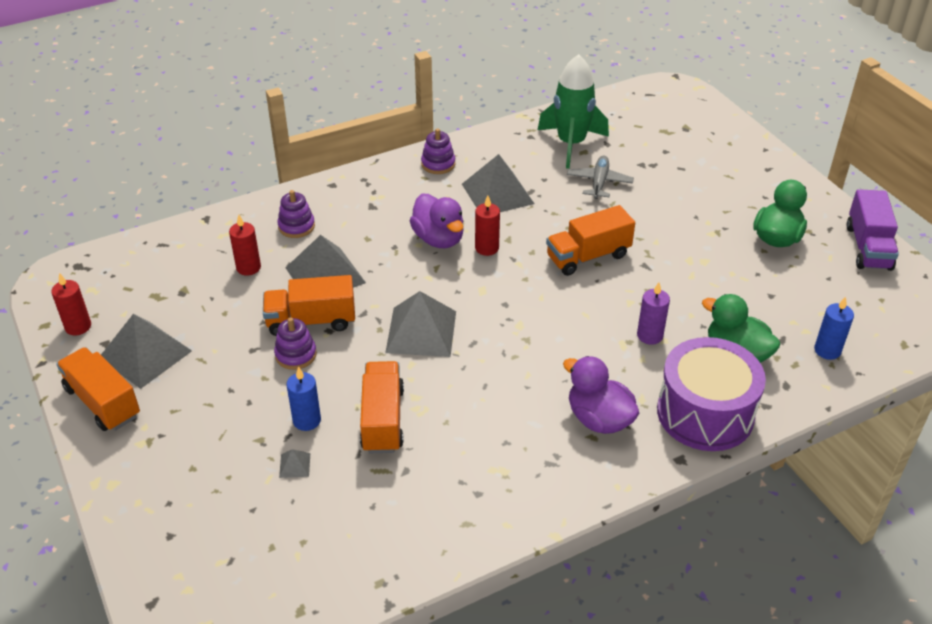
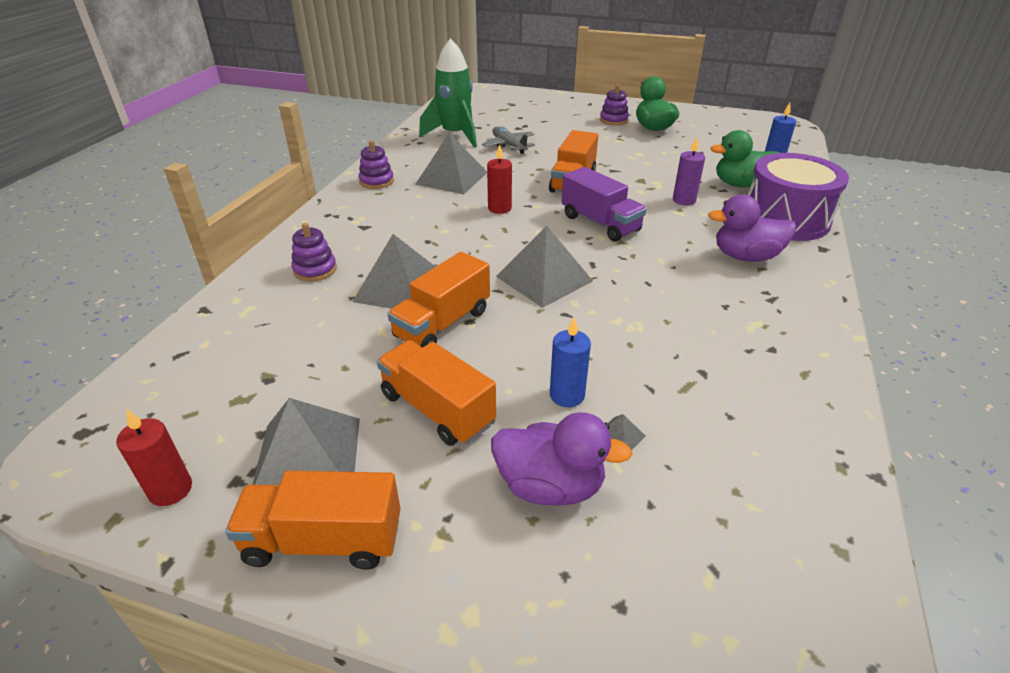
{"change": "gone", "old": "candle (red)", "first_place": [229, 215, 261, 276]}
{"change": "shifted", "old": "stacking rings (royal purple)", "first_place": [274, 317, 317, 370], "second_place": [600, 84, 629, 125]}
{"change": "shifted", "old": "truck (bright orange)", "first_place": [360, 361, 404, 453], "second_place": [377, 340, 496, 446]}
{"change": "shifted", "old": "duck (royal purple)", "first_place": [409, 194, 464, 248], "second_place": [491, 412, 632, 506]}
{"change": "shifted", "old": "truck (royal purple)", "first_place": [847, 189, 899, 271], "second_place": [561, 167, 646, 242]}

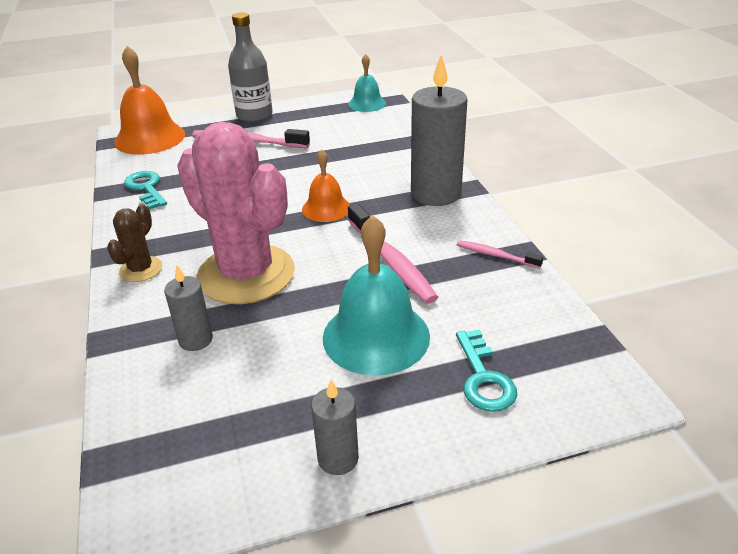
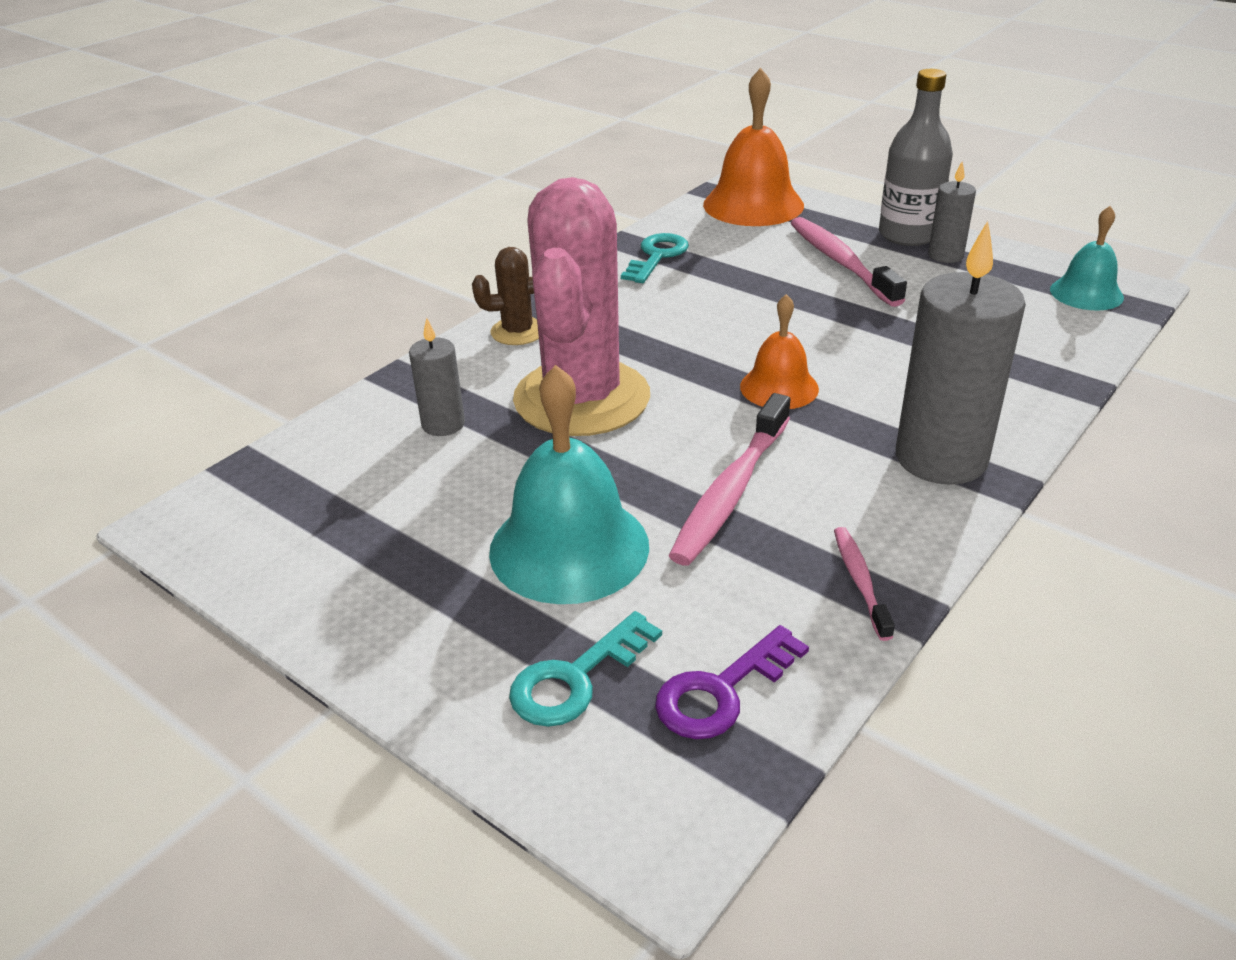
{"change": "new", "new": "latchkey (royal purple)", "second_place": [655, 625, 809, 739]}
{"change": "shifted", "old": "candle (ash-grey)", "first_place": [311, 380, 359, 475], "second_place": [928, 162, 976, 263]}

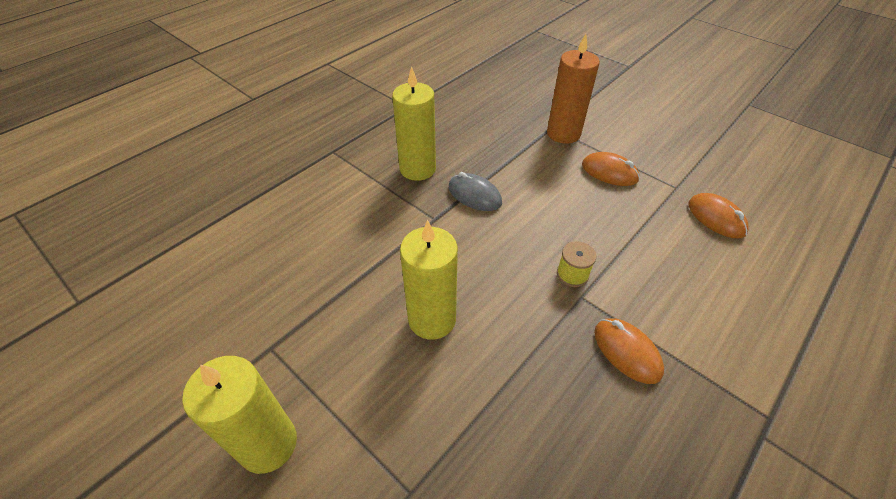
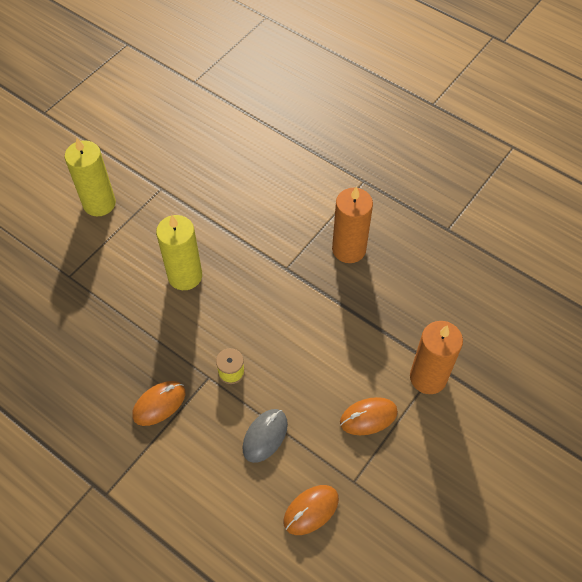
{"change": "shifted", "old": "mouse (ash-grey)", "first_place": [449, 172, 502, 211], "second_place": [242, 409, 288, 463]}
{"change": "repainted", "old": "candle (yellow)", "new": "candle (bright orange)", "first_place": [392, 66, 436, 181], "second_place": [332, 186, 373, 263]}
{"change": "rotated", "old": "mouse (bright orange)", "first_place": [582, 152, 640, 186], "second_place": [340, 397, 398, 435], "degrees": 45}

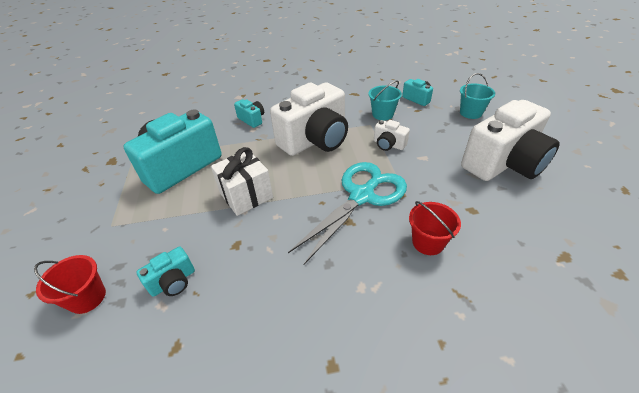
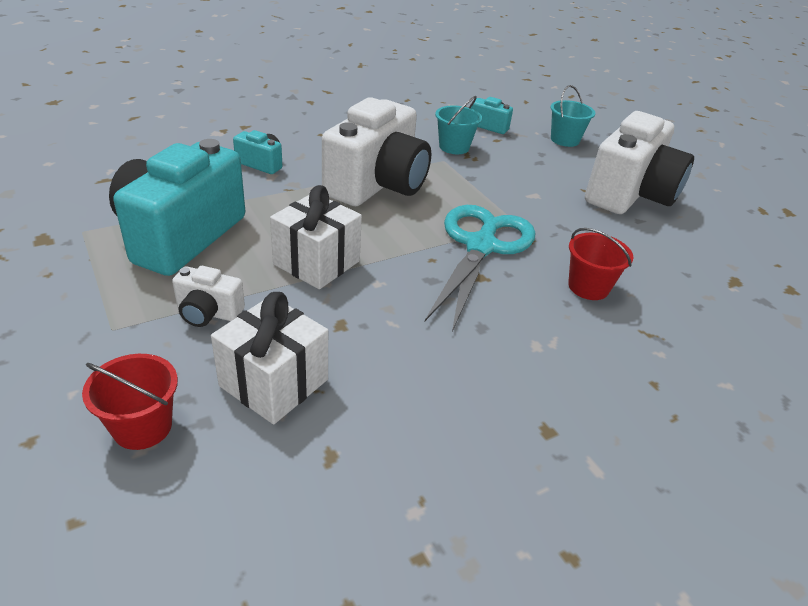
{"change": "shifted", "old": "photo camera (white)", "first_place": [374, 120, 410, 151], "second_place": [172, 266, 245, 327]}
{"change": "swapped", "old": "photo camera (turquoise)", "new": "gift (white)", "first_place": [137, 246, 195, 297], "second_place": [211, 292, 328, 424]}

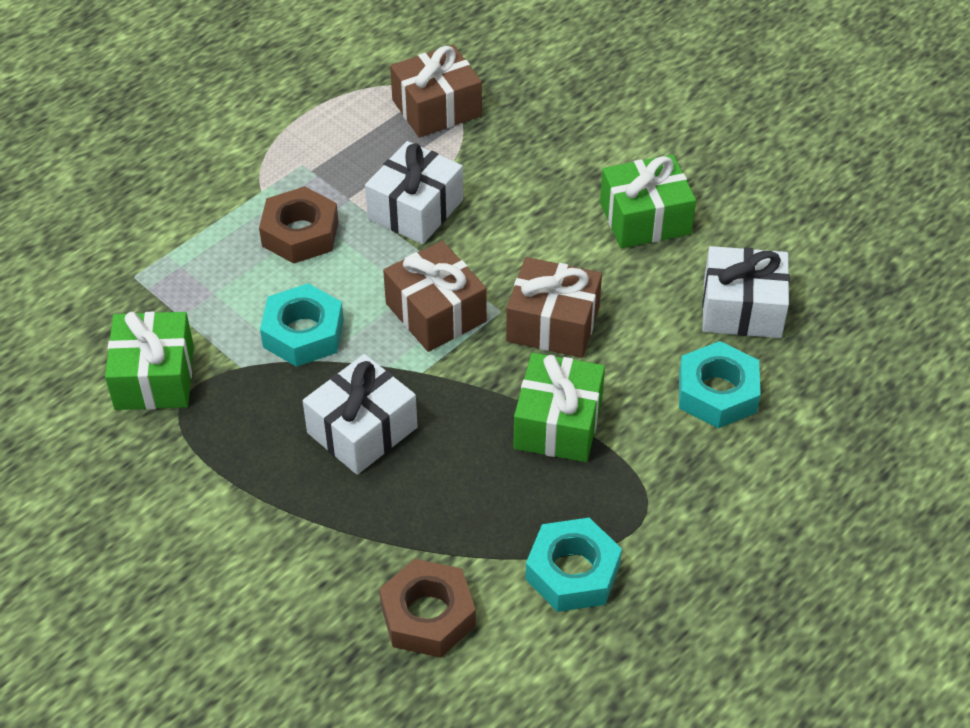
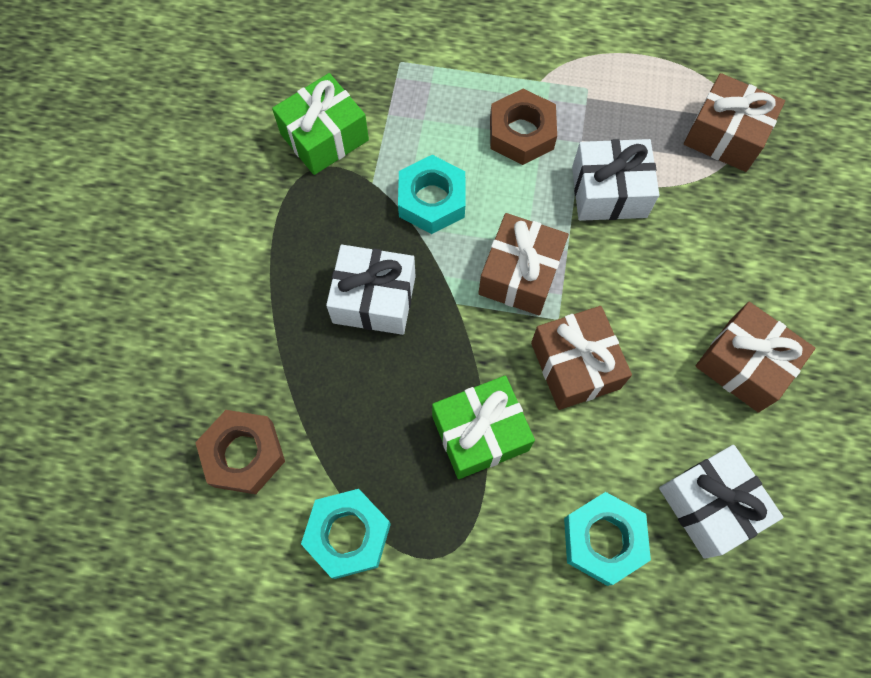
{"change": "repainted", "old": "gift (leaf-green)", "new": "gift (russet)", "first_place": [600, 154, 696, 248], "second_place": [695, 302, 815, 412]}

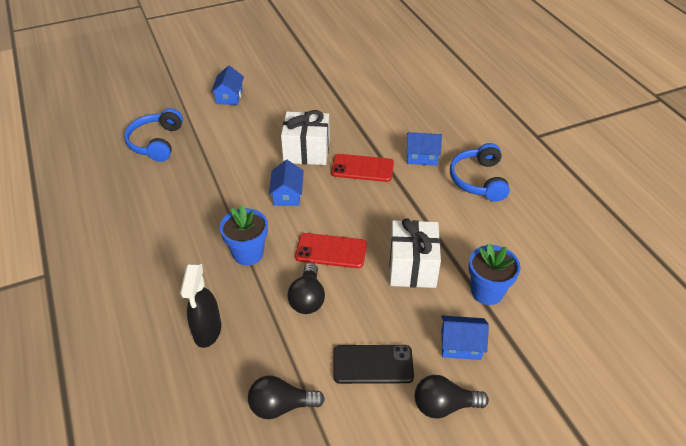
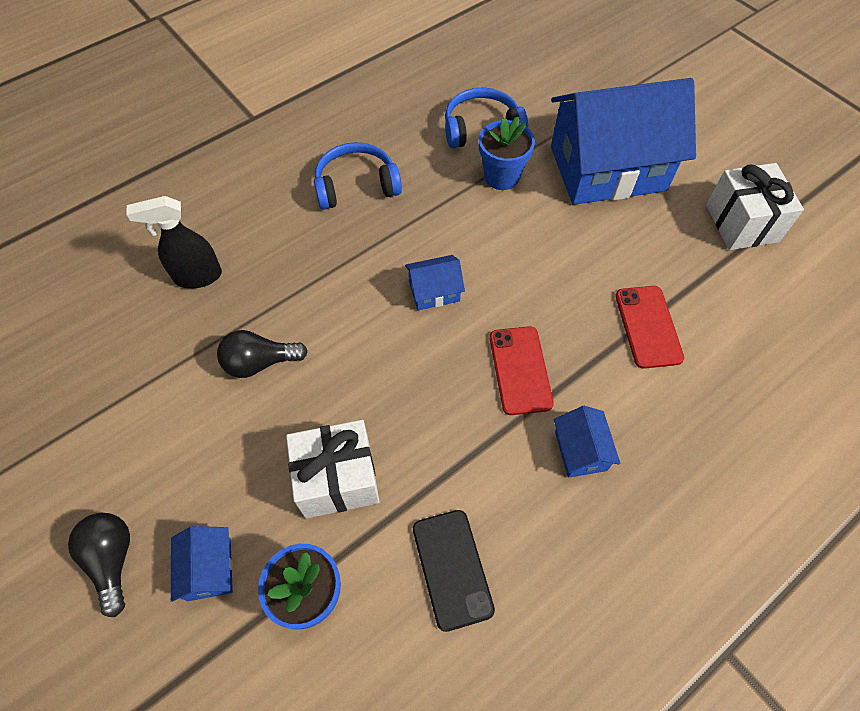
{"change": "gone", "old": "light bulb (ebony)", "first_place": [248, 376, 325, 419]}
{"change": "shifted", "old": "plant pot (royal blue)", "first_place": [220, 205, 268, 266], "second_place": [479, 117, 535, 190]}
{"change": "shifted", "old": "gift (white)", "first_place": [281, 110, 330, 165], "second_place": [706, 163, 804, 250]}
{"change": "shifted", "old": "mobile phone (red)", "first_place": [295, 233, 367, 268], "second_place": [615, 286, 684, 369]}
{"change": "shifted", "old": "mobile phone (ebony)", "first_place": [333, 345, 414, 384], "second_place": [413, 510, 495, 632]}
{"change": "shifted", "old": "over-ear headphones (royal blue)", "first_place": [450, 143, 510, 202], "second_place": [314, 142, 402, 210]}
{"change": "scaled", "old": "toy house (royal blue)", "first_place": [211, 65, 244, 105], "second_place": [551, 78, 696, 205], "factor": 2.49}

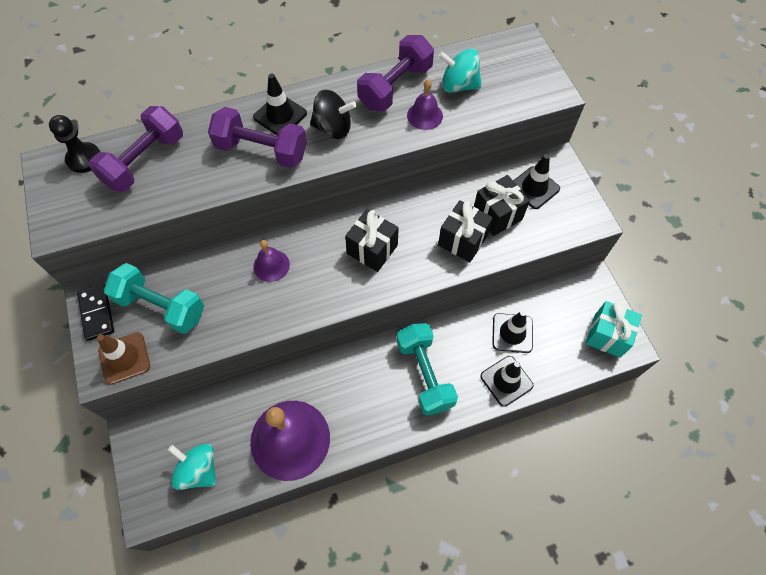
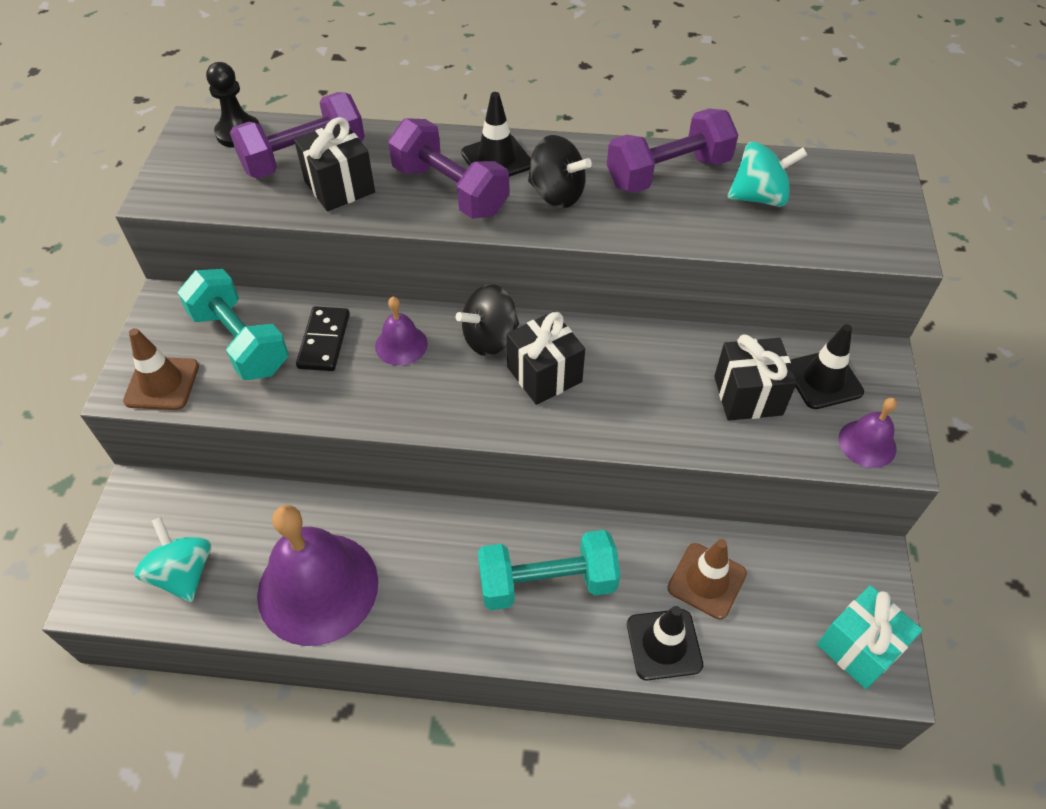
{"change": "new", "new": "spinning top (ebony)", "second_place": [456, 284, 519, 356]}
{"change": "shifted", "old": "domino (ebony)", "first_place": [77, 284, 114, 341], "second_place": [296, 306, 350, 371]}
{"change": "shifted", "old": "bell (royal purple)", "first_place": [407, 79, 443, 130], "second_place": [838, 398, 897, 468]}
{"change": "shifted", "old": "gift (ebony)", "first_place": [438, 200, 493, 262], "second_place": [294, 117, 375, 211]}
{"change": "repainted", "old": "traffic cone (ebony)", "new": "traffic cone (russet)", "first_place": [492, 310, 533, 353], "second_place": [667, 539, 747, 619]}
{"change": "rotated", "old": "dumbbell (turquoise)", "first_place": [397, 323, 458, 416], "second_place": [478, 530, 620, 610], "degrees": 75}
{"change": "rotated", "old": "spinning top (turquoise)", "first_place": [438, 49, 482, 93], "second_place": [727, 142, 807, 207], "degrees": 135}

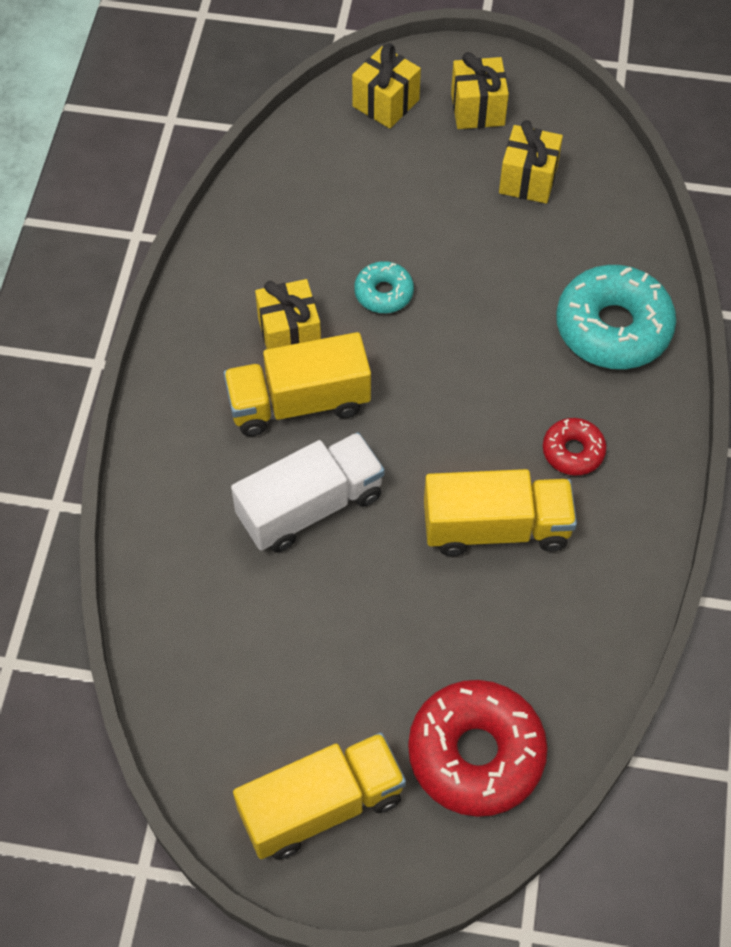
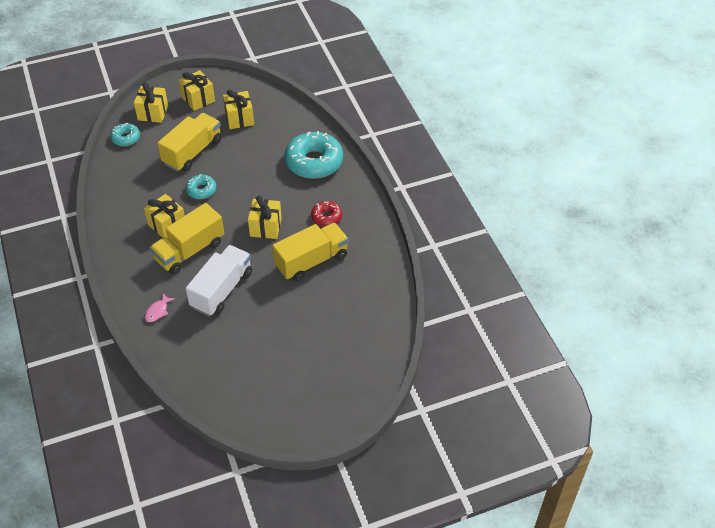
{"change": "gone", "old": "donut (red)", "first_place": [408, 680, 548, 817]}
{"change": "new", "new": "donut (turquoise)", "second_place": [110, 123, 140, 146]}
{"change": "new", "new": "fish (pink)", "second_place": [145, 293, 175, 322]}
{"change": "new", "new": "gift (yellow)", "second_place": [248, 195, 282, 239]}
{"change": "shifted", "old": "truck (yellow)", "first_place": [233, 732, 406, 860], "second_place": [157, 113, 222, 172]}

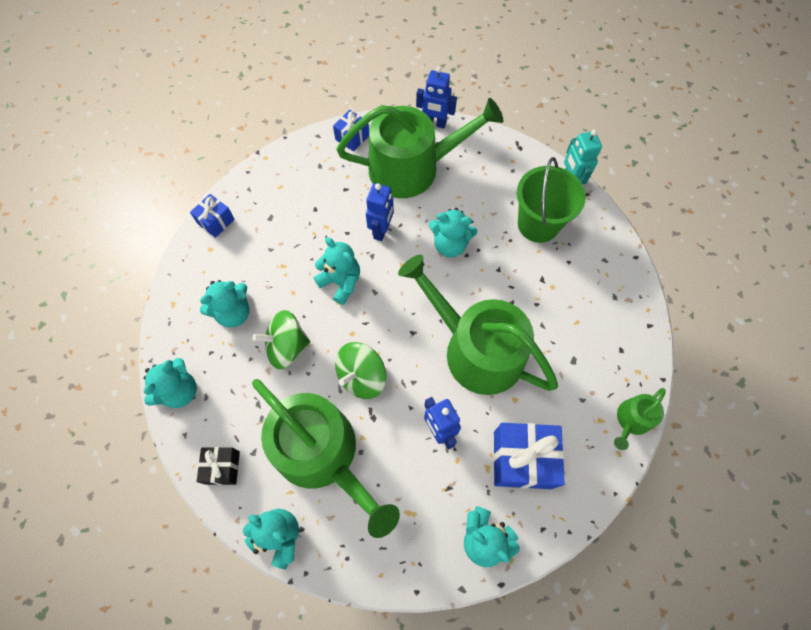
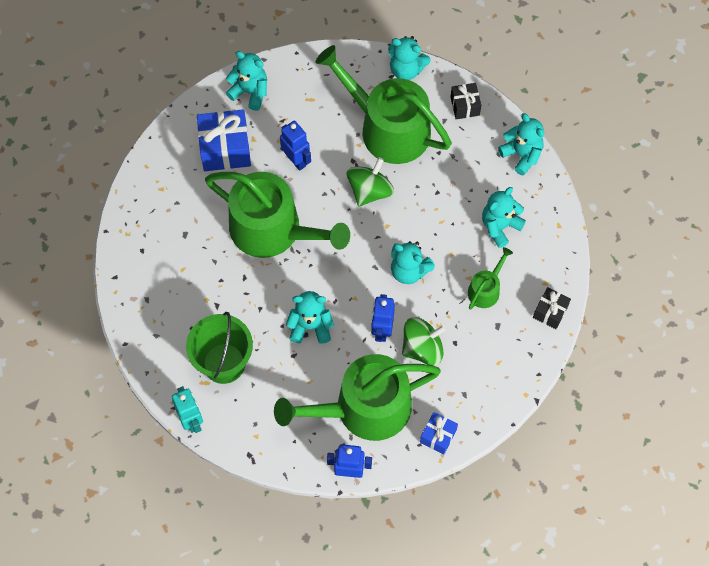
{"change": "shifted", "old": "spinning top (leaf-green)", "first_place": [253, 310, 310, 369], "second_place": [402, 317, 446, 365]}
{"change": "shifted", "old": "watering can (leaf-green)", "first_place": [614, 388, 665, 450], "second_place": [468, 247, 513, 310]}
{"change": "repainted", "old": "gift (royal blue)", "new": "gift (ebony)", "first_place": [190, 194, 235, 238], "second_place": [533, 287, 571, 329]}
{"change": "rotated", "old": "teddy (turquoise)", "first_place": [144, 358, 197, 408], "second_place": [498, 113, 544, 176], "degrees": 120}

